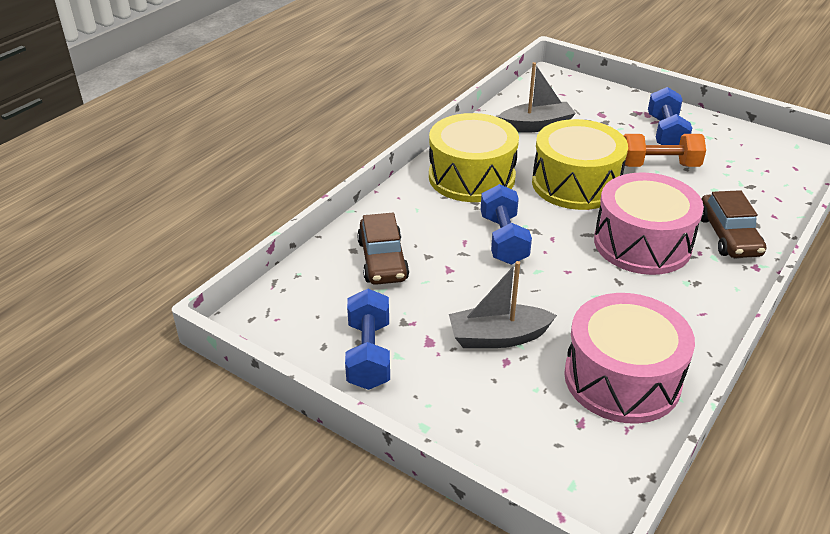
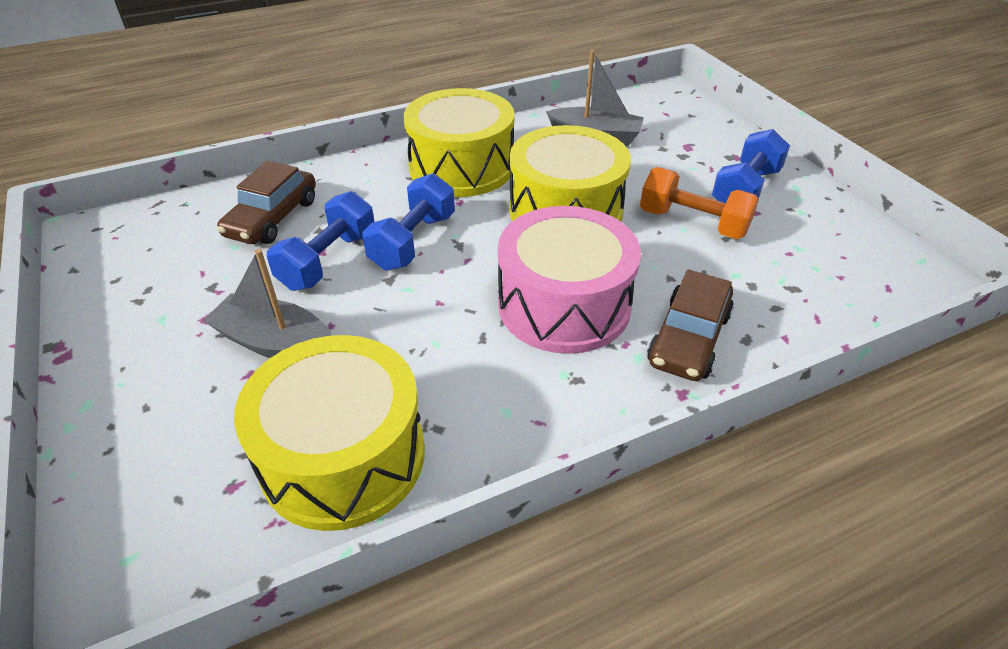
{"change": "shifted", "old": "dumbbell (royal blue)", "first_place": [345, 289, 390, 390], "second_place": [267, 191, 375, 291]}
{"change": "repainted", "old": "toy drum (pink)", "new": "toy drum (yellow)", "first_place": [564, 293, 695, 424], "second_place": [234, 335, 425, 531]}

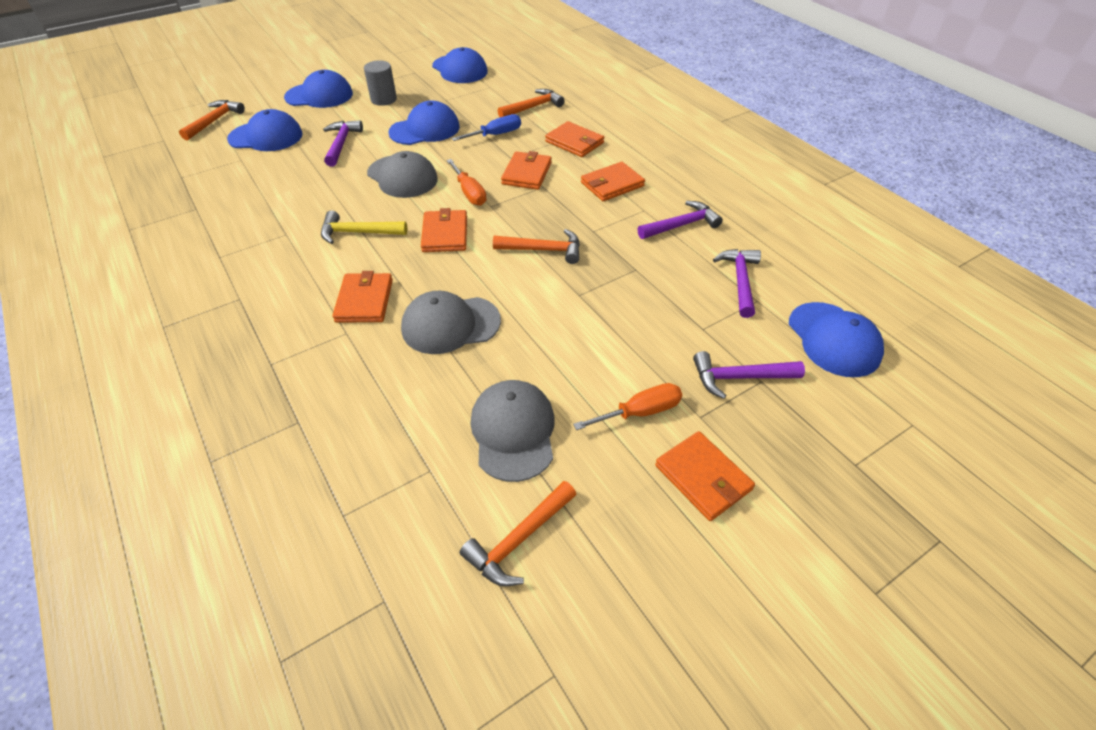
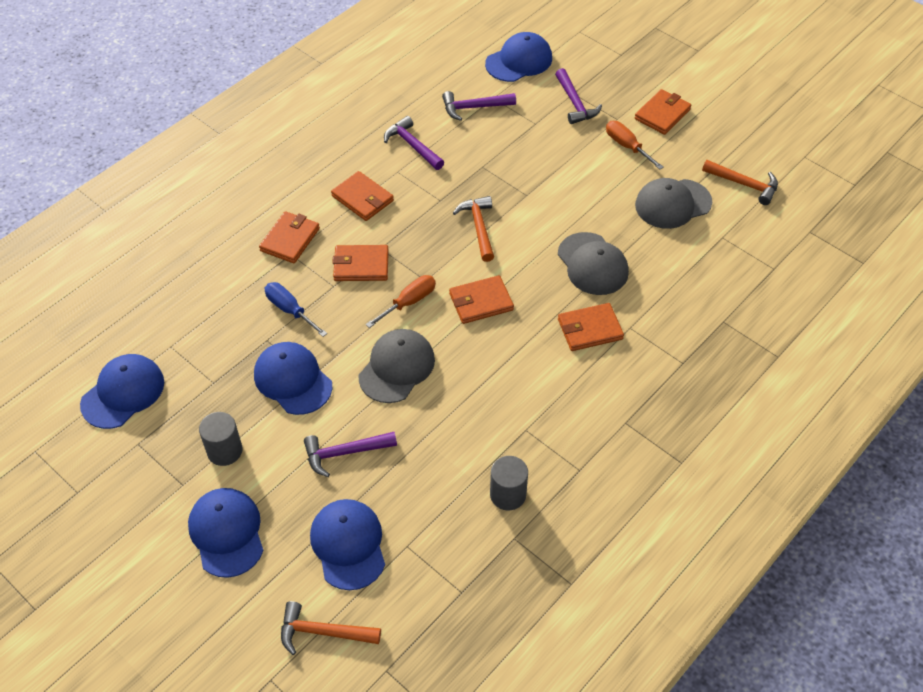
{"change": "gone", "old": "claw hammer (yellow)", "first_place": [321, 210, 407, 244]}
{"change": "gone", "old": "claw hammer (bright orange)", "first_place": [498, 89, 565, 117]}
{"change": "new", "new": "solid cylinder (ash-grey)", "second_place": [490, 456, 528, 511]}

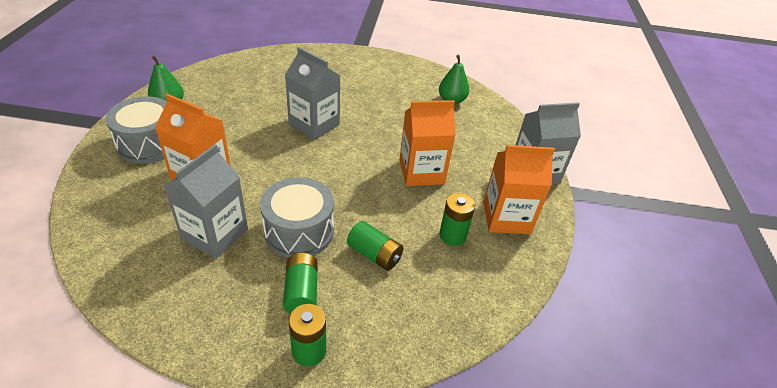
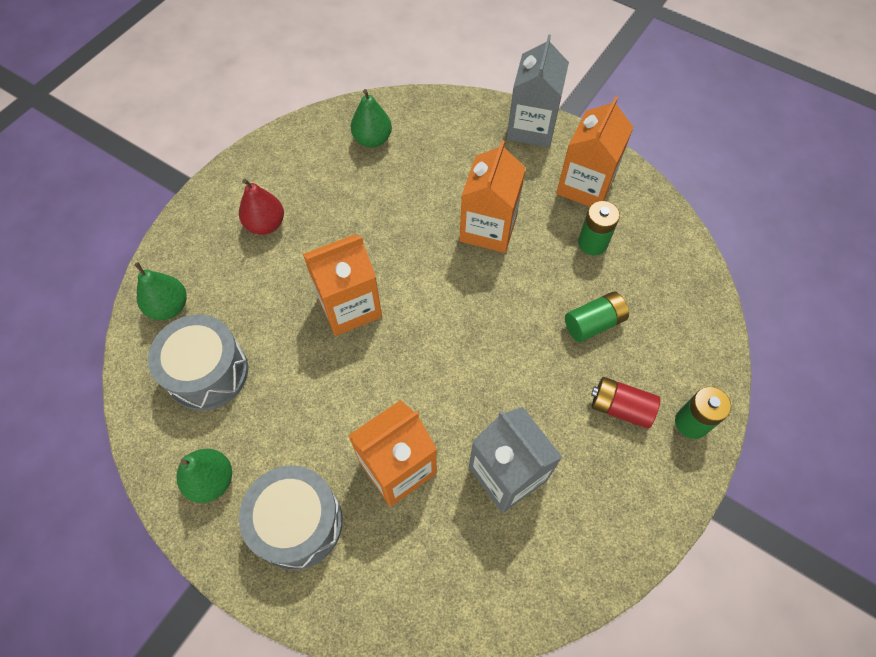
{"change": "new", "new": "pear fruit (leaf-green)", "second_place": [134, 262, 186, 320]}
{"change": "new", "new": "pear fruit (red)", "second_place": [239, 179, 284, 235]}
{"change": "shifted", "old": "toy drum (ash-grey)", "first_place": [260, 177, 334, 258], "second_place": [148, 314, 248, 411]}
{"change": "repainted", "old": "AA battery (leaf-green)", "new": "AA battery (red)", "first_place": [283, 253, 318, 314], "second_place": [591, 377, 660, 429]}
{"change": "repainted", "old": "carton (ash-grey)", "new": "carton (bright orange)", "first_place": [285, 47, 340, 140], "second_place": [303, 234, 382, 336]}

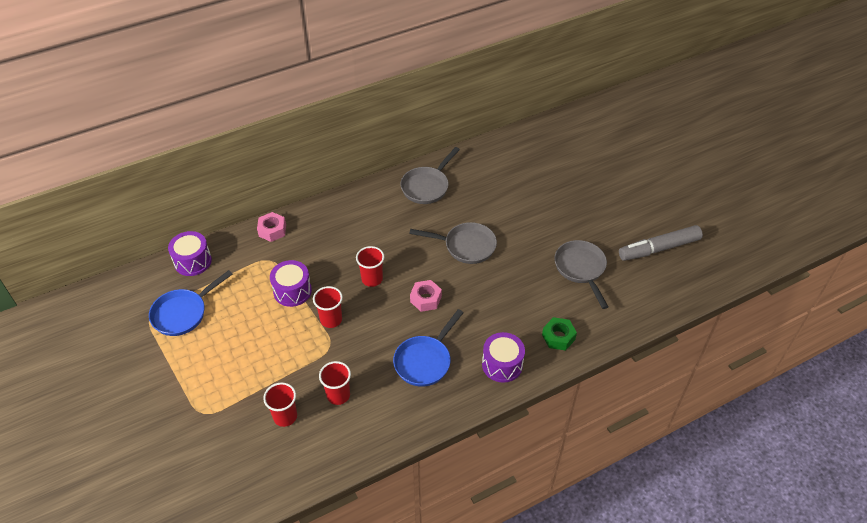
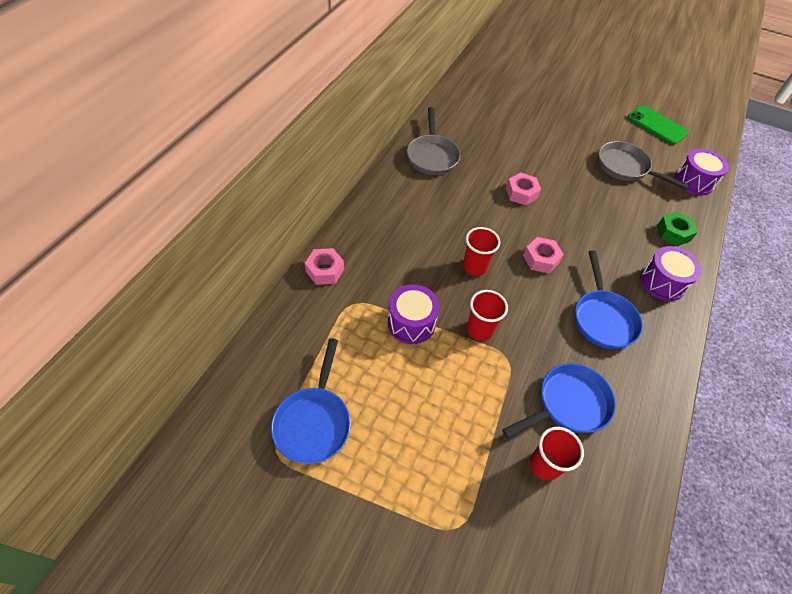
{"change": "shifted", "old": "toy drum (royal purple)", "first_place": [168, 231, 212, 276], "second_place": [675, 149, 729, 195]}
{"change": "swapped", "old": "tumbler (red)", "new": "skillet (royal blue)", "first_place": [319, 361, 351, 405], "second_place": [502, 363, 616, 438]}
{"change": "swapped", "old": "skillet (ash-grey)", "new": "hex nut (pink)", "first_place": [409, 222, 497, 264], "second_place": [506, 172, 541, 205]}
{"change": "swapped", "old": "felt pen (ash-grey)", "new": "mobile phone (leaf-green)", "first_place": [619, 225, 703, 261], "second_place": [627, 105, 689, 145]}

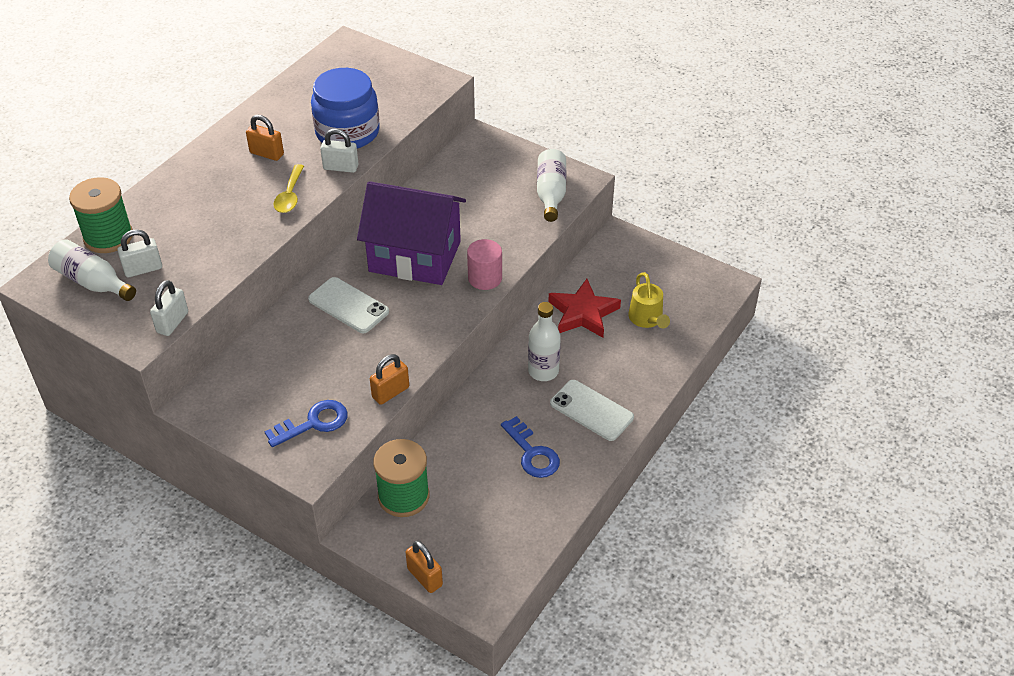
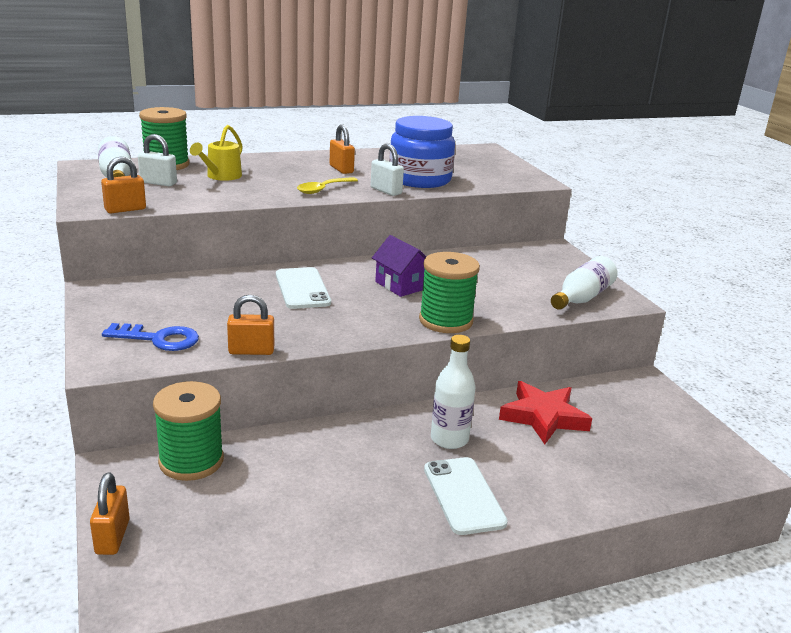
{"change": "gone", "old": "latchkey (royal blue)", "first_place": [501, 416, 560, 478]}
{"change": "shifted", "old": "watering can (yellow)", "first_place": [628, 272, 670, 328], "second_place": [190, 125, 243, 181]}
{"change": "swapped", "old": "solid cylinder (pink)", "new": "spool (leaf-green)", "first_place": [467, 239, 502, 290], "second_place": [419, 252, 480, 333]}
{"change": "repainted", "old": "small lock (white)", "new": "small lock (bright orange)", "first_place": [150, 280, 188, 336], "second_place": [101, 157, 146, 213]}
{"change": "scaled", "old": "toy house (royal purple)", "first_place": [357, 181, 466, 285], "second_place": [372, 235, 426, 297], "factor": 0.49}

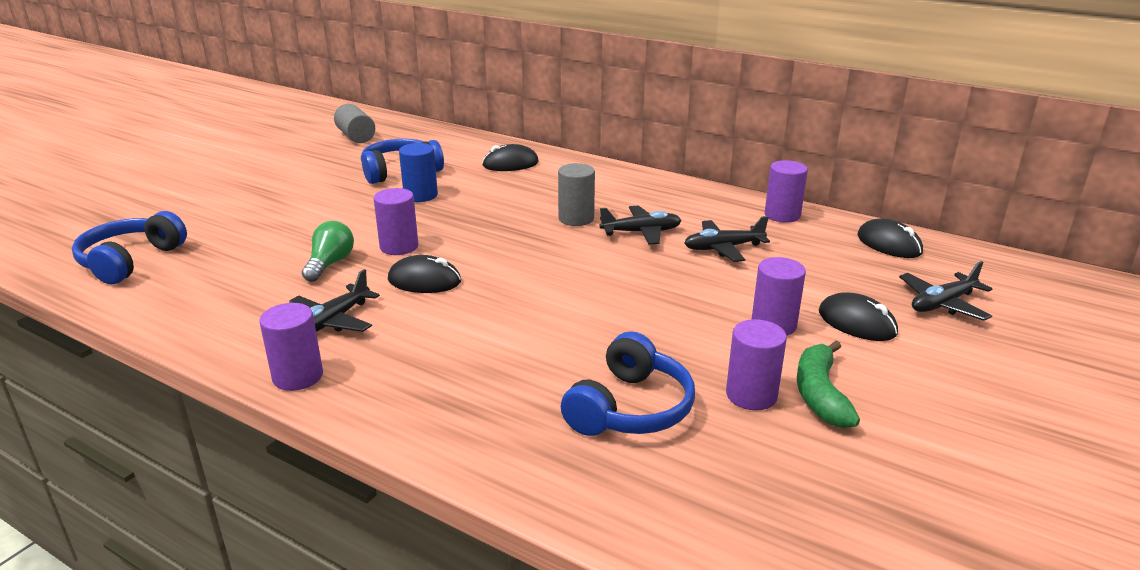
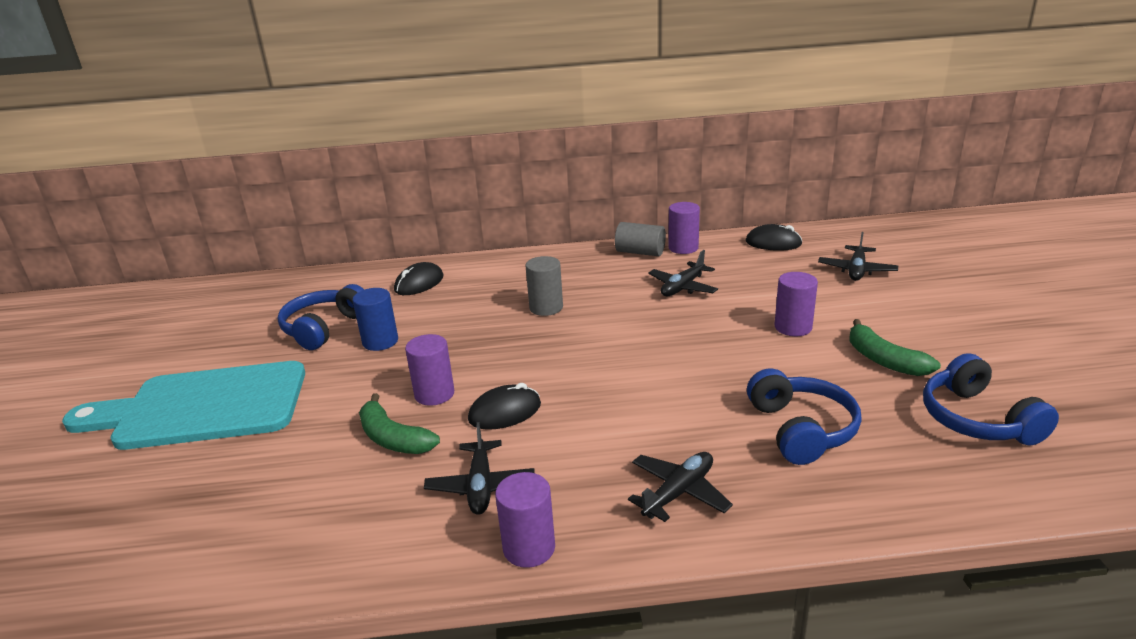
{"change": "gone", "old": "solid cylinder (royal purple)", "first_place": [726, 319, 787, 410]}
{"change": "gone", "old": "mouse (ebony)", "first_place": [819, 293, 898, 341]}
{"change": "new", "new": "bread board (turquoise)", "second_place": [62, 361, 305, 450]}
{"change": "shifted", "old": "over-ear headphones (royal blue)", "first_place": [72, 211, 187, 284], "second_place": [923, 353, 1059, 446]}
{"change": "shifted", "old": "solid cylinder (ash-grey)", "first_place": [334, 104, 375, 143], "second_place": [615, 222, 666, 256]}
{"change": "shifted", "old": "aeroplane (ebony)", "first_place": [599, 205, 681, 245], "second_place": [628, 452, 733, 522]}
{"change": "swapped", "old": "light bulb (leaf-green)", "new": "toy banana (leaf-green)", "first_place": [302, 221, 354, 282], "second_place": [359, 393, 440, 454]}

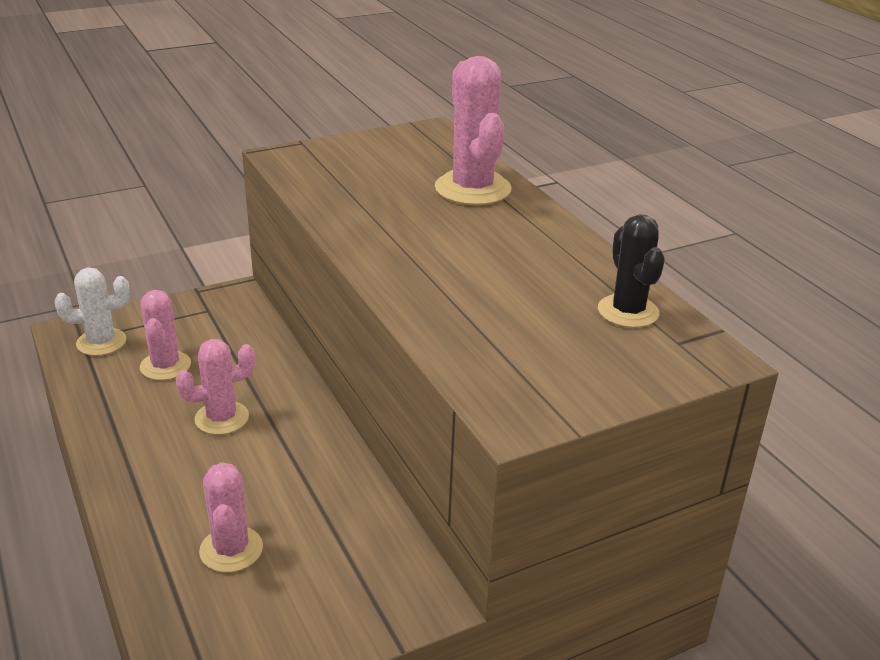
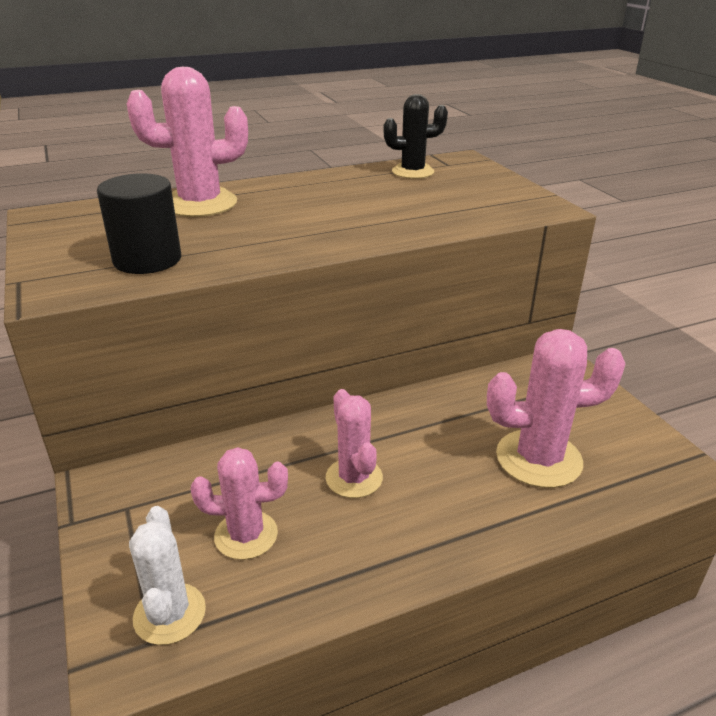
{"change": "new", "new": "solid cylinder (ebony)", "second_place": [97, 173, 181, 274]}
{"change": "scaled", "old": "cactus (pink)", "first_place": [199, 462, 263, 573], "second_place": [487, 329, 626, 488], "factor": 1.54}

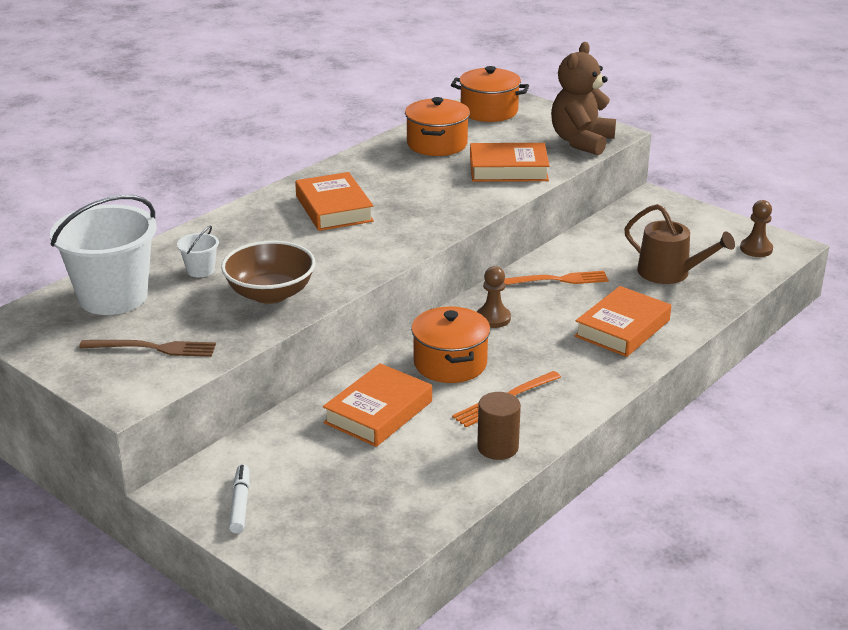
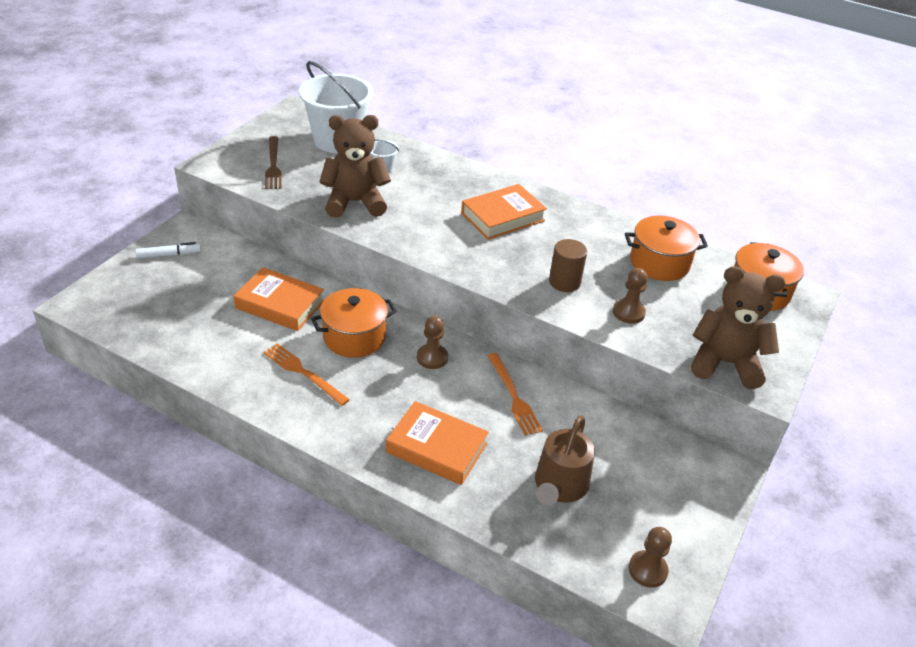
{"change": "shifted", "old": "solid cylinder (russet)", "first_place": [477, 392, 521, 460], "second_place": [549, 239, 587, 292]}
{"change": "swapped", "old": "deep dish (russet)", "new": "teddy (russet)", "first_place": [221, 241, 315, 304], "second_place": [319, 115, 391, 218]}
{"change": "swapped", "old": "book (bright orange)", "new": "game pawn (russet)", "first_place": [470, 143, 550, 182], "second_place": [613, 268, 648, 324]}

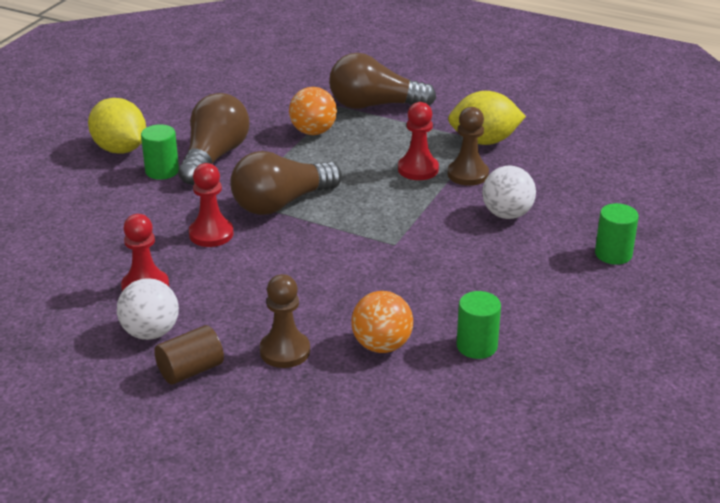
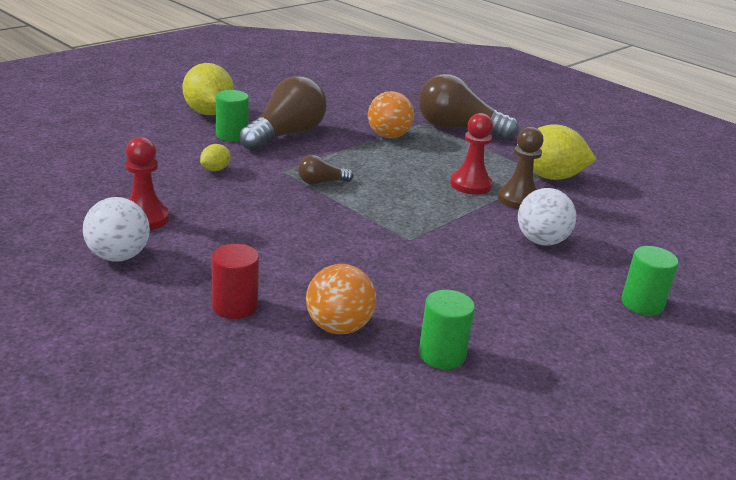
{"change": "gone", "old": "solid cylinder (russet)", "first_place": [154, 325, 224, 384]}
{"change": "gone", "old": "game pawn (red)", "first_place": [189, 163, 234, 247]}
{"change": "new", "new": "citrus fruit (yellow)", "second_place": [200, 144, 230, 171]}
{"change": "swapped", "old": "game pawn (russet)", "new": "solid cylinder (red)", "first_place": [260, 274, 310, 368], "second_place": [212, 244, 259, 319]}
{"change": "scaled", "old": "light bulb (russet)", "first_place": [230, 151, 342, 215], "second_place": [298, 155, 353, 185], "factor": 0.47}

